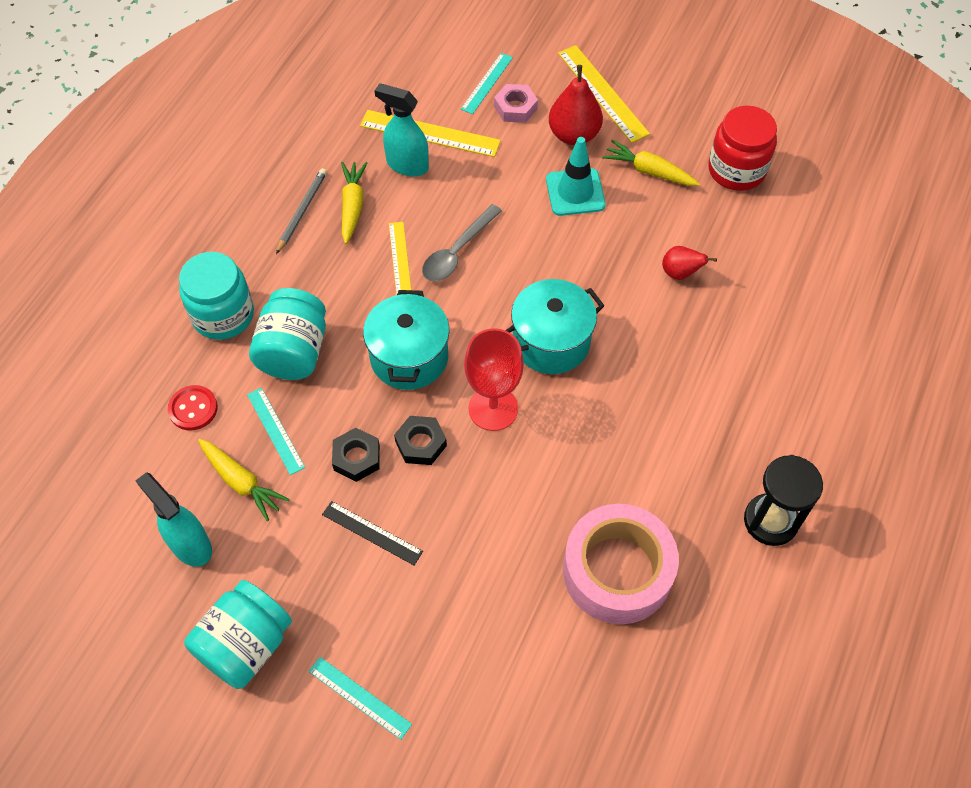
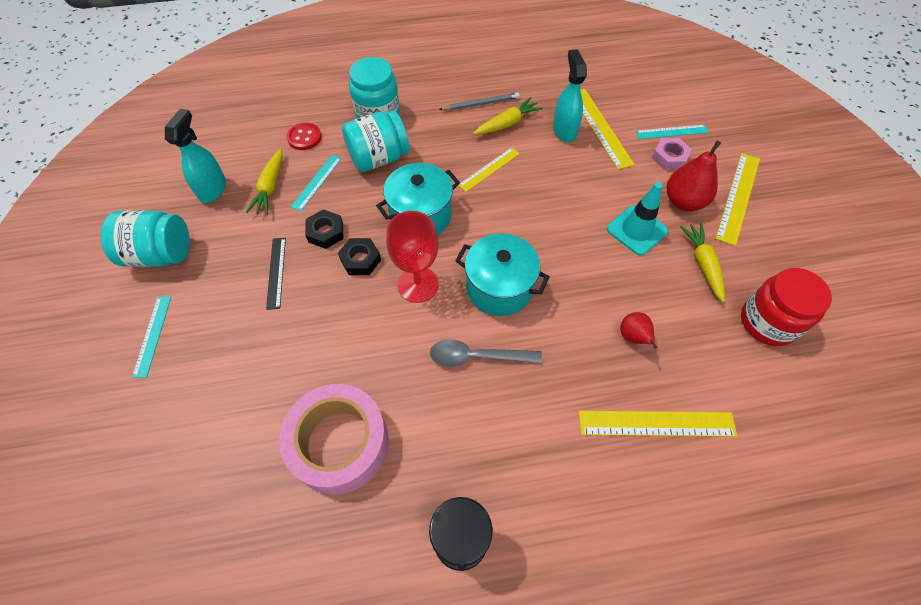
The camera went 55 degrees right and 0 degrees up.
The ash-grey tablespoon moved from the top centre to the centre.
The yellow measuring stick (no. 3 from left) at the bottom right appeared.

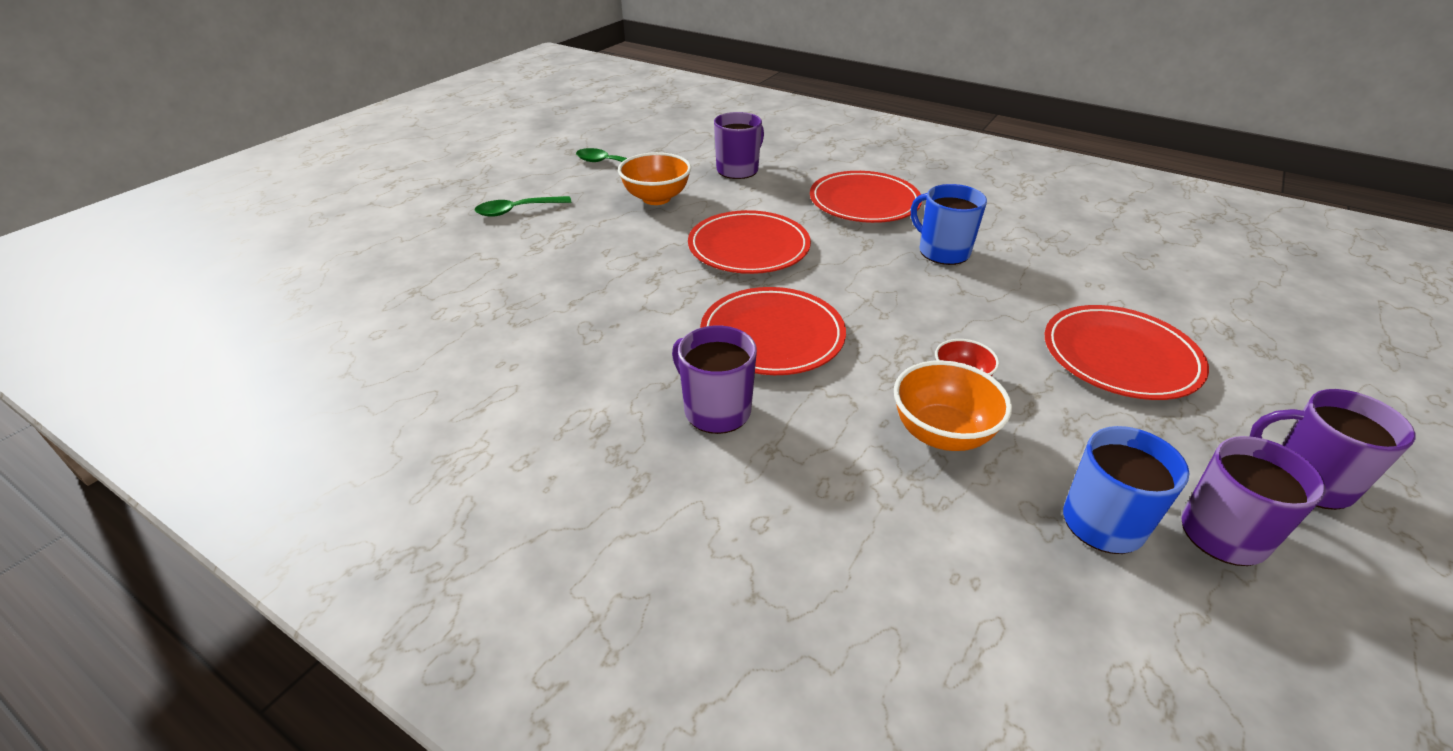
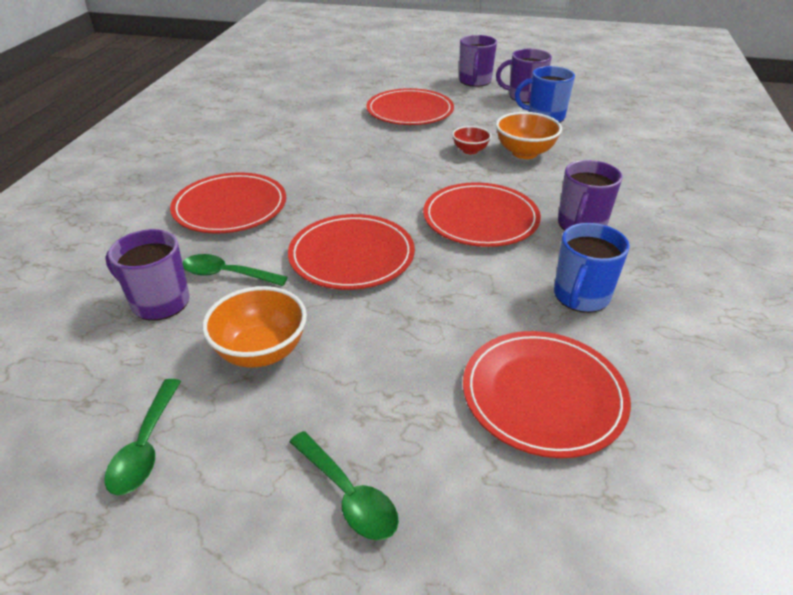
The camera went 110 degrees left and 0 degrees up.
The blue tea mug (no. 1 from left in the first image) moved from the top centre to the middle right.
The emerald tablespoon (no. 2 from left) at the middle left appeared.
The crimson plate (no. 5 from left) at the middle right appeared.

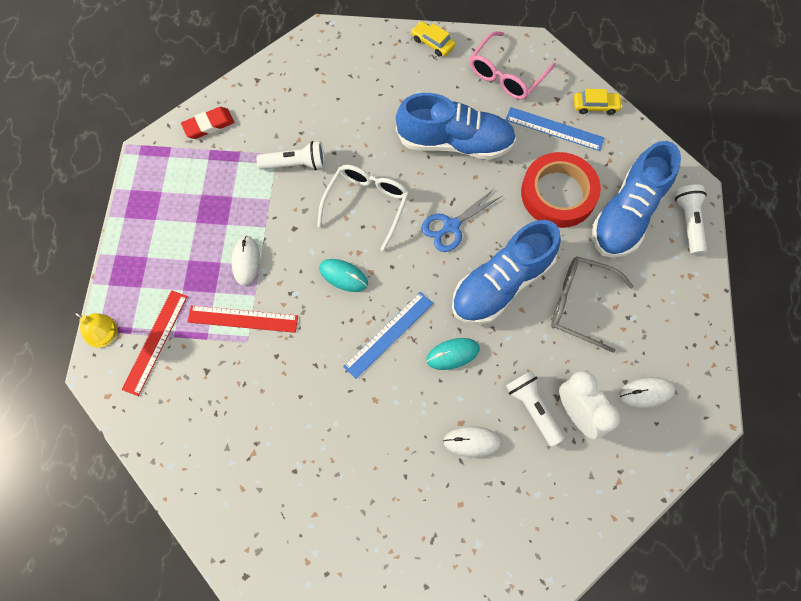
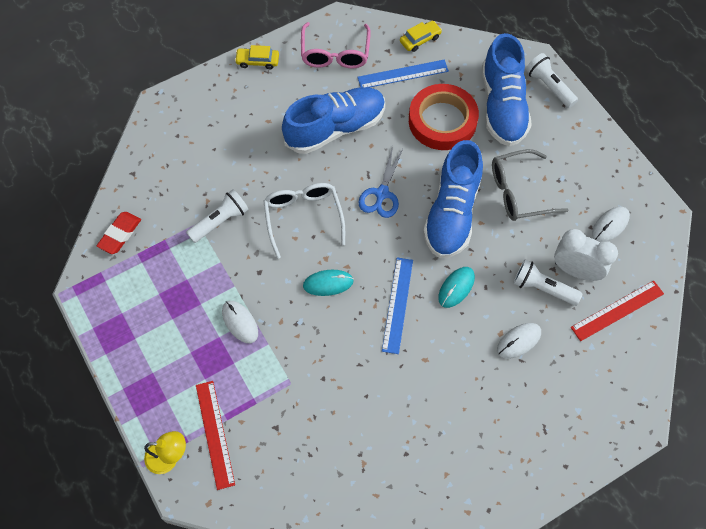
The camera went 35 degrees left and 5 degrees down.
The crimson measuring stick (no. 2 from left) moved from the middle left to the middle right.

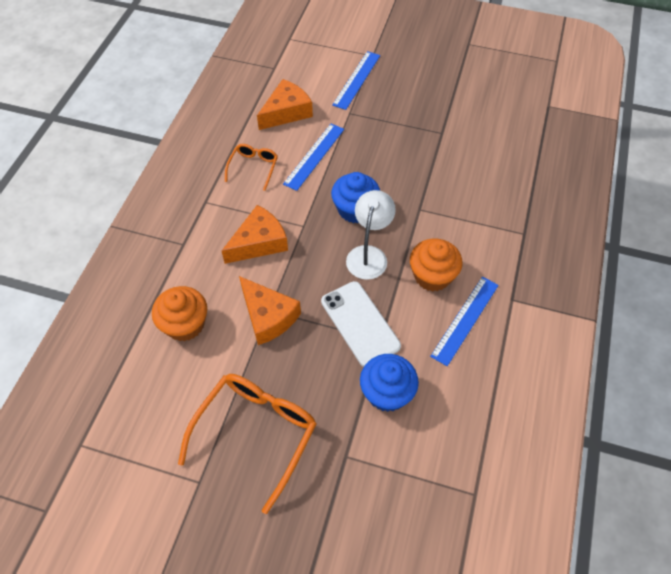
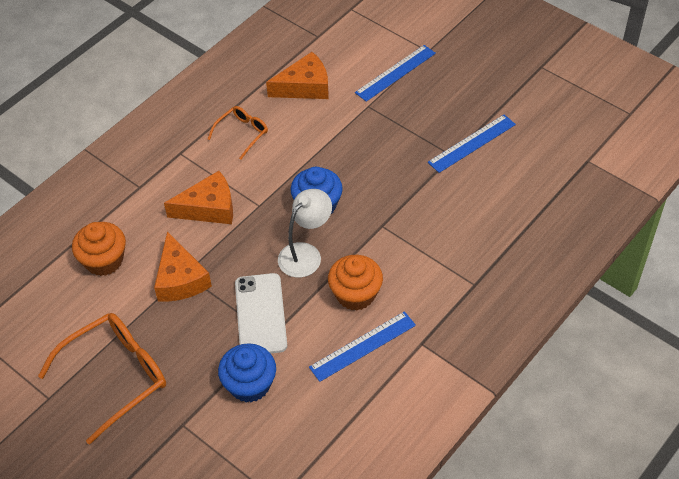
The camera went 25 degrees right and 5 degrees down.
The blue measuring stick (no. 1 from left in the first image) moved from the top centre to the top right.

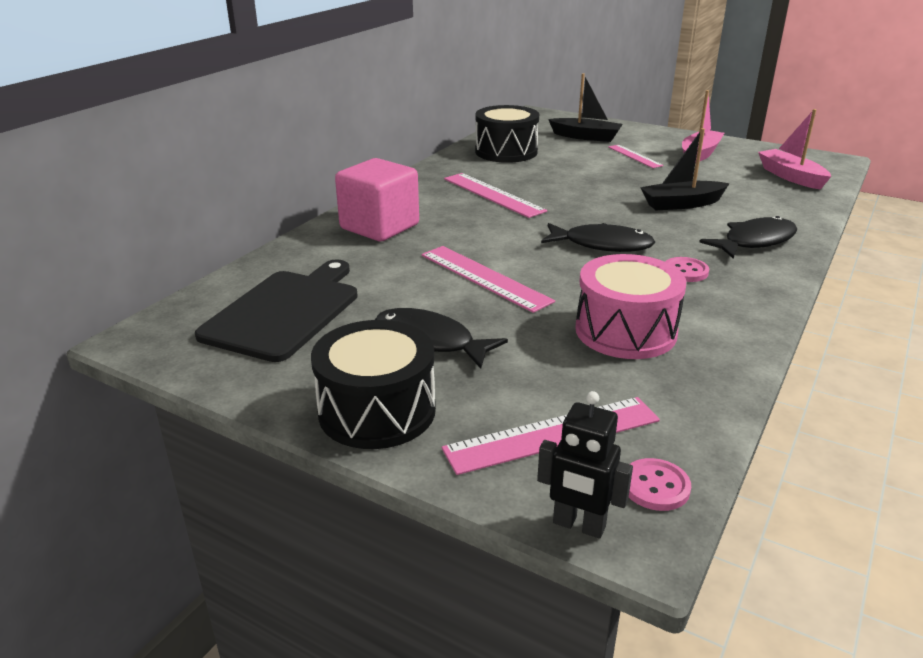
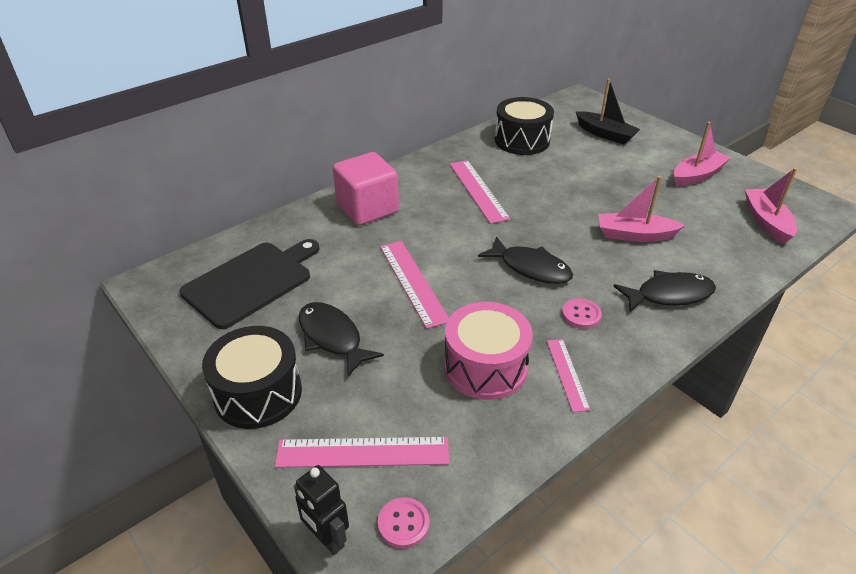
The camera went 20 degrees right and 10 degrees up.
The rose-pink measuring stick (no. 4 from left) moved from the top right to the centre.
The black boat (no. 2 from left) at the top right became the rose-pink boat (no. 1 from left) at the middle right.

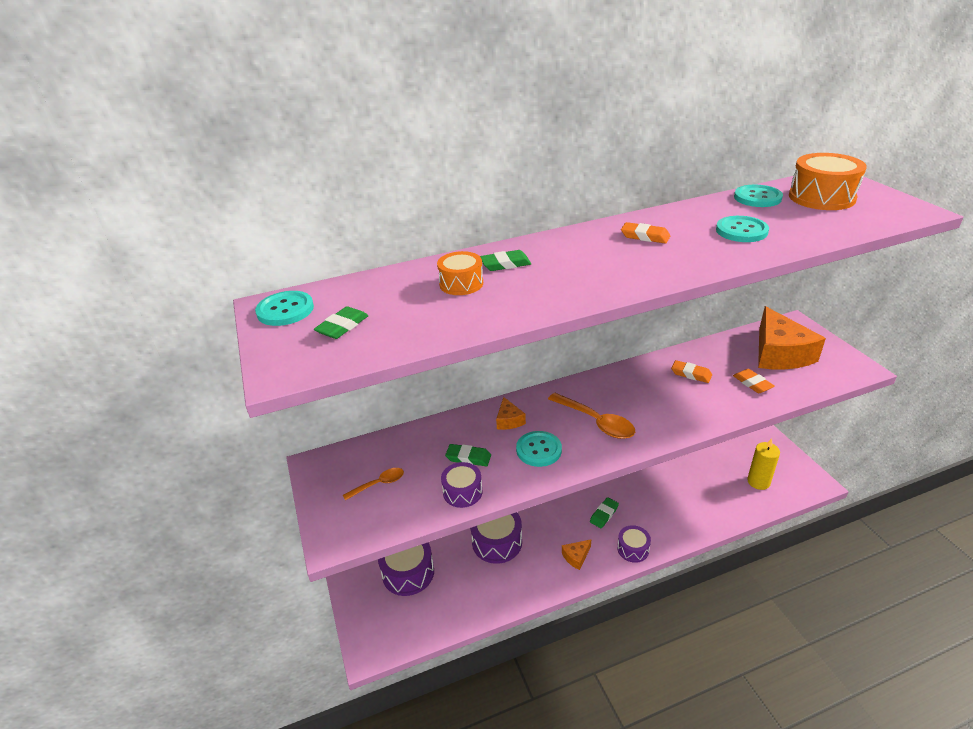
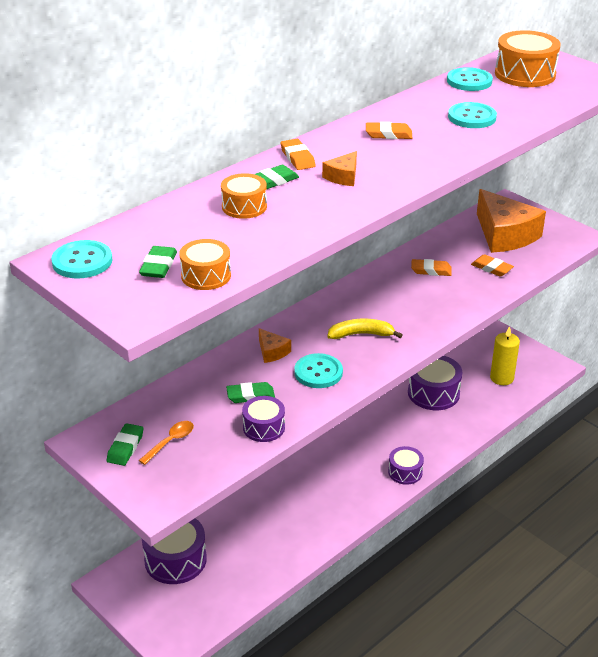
The camera went 25 degrees left and 0 degrees up.
The royal purple toy drum (no. 3 from left in the first image) moved from the bottom centre to the middle right.
The orange tablespoon (no. 2 from left) at the centre was replaced by the yellow toy banana at the centre.
The orange cheese wedge (no. 2 from left) moved from the bottom centre to the top centre.
The emerald pencil eraser (no. 4 from left in the first image) moved from the bottom centre to the bottom left.
The orange toy drum (no. 1 from left) at the centre appeared.
The orange pencil eraser (no. 1 from left) at the top centre appeared.

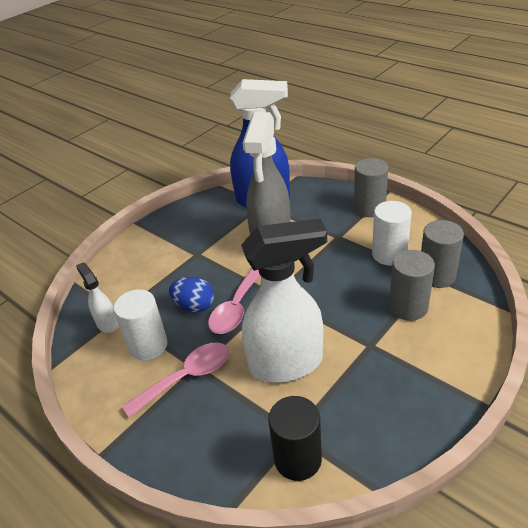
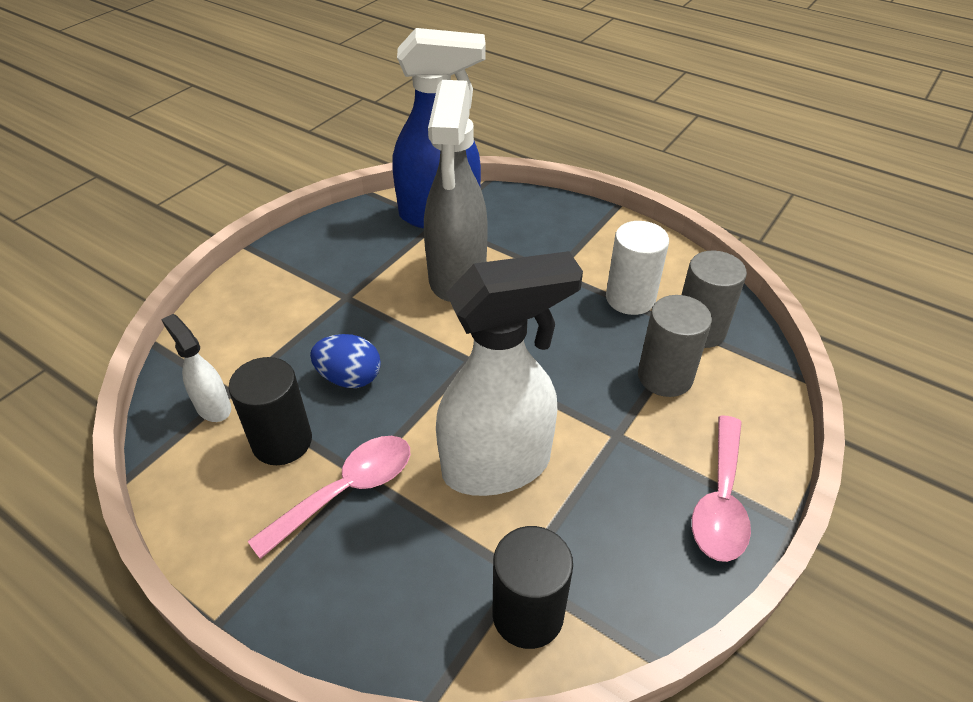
The camera went 10 degrees left and 5 degrees up.
The white cylinder (no. 1 from left) at the middle left became the black cylinder (no. 1 from left) at the middle left.
The rose-pink tablespoon (no. 2 from left) moved from the centre to the bottom right.
The ash-grey cylinder (no. 1 from left) at the middle right disappeared.

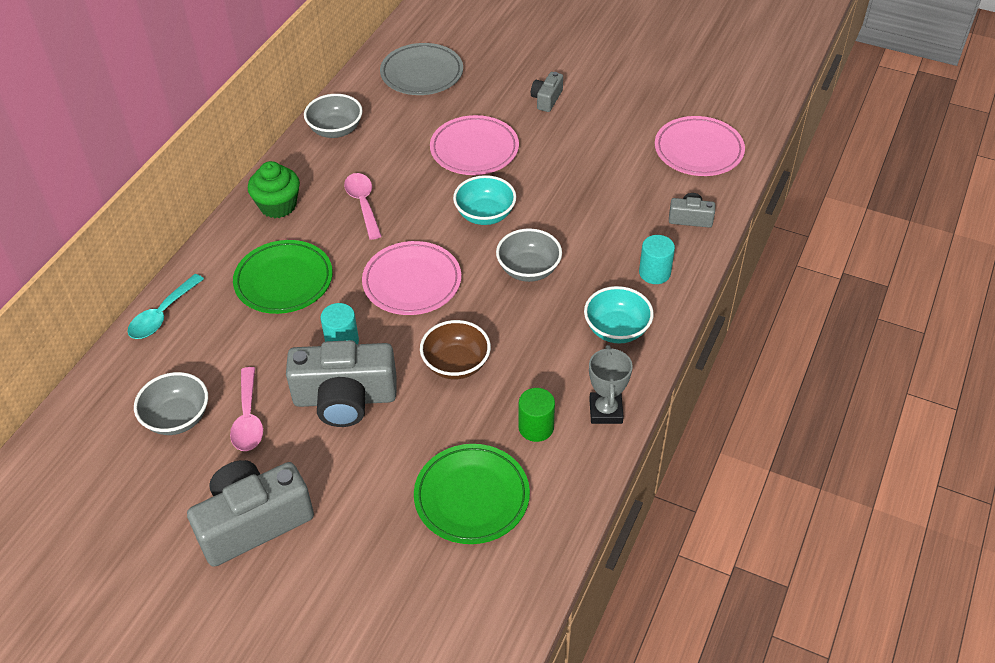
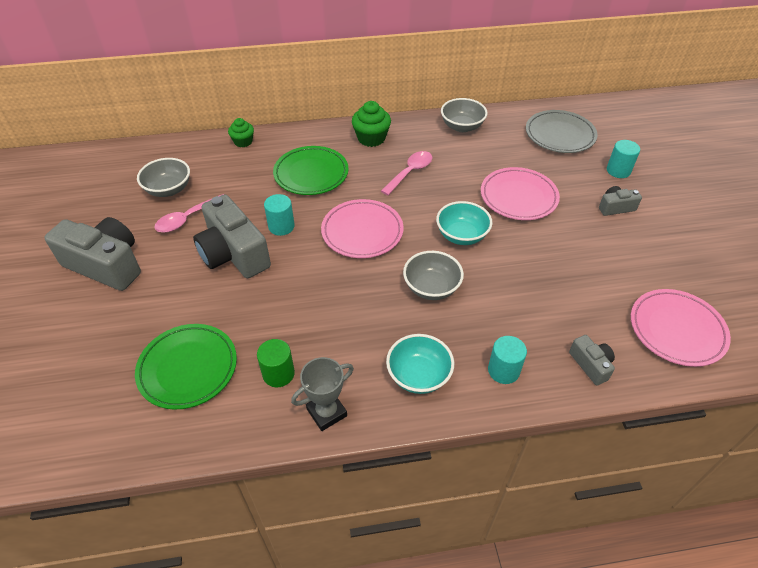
The camera went 55 degrees right and 0 degrees up.
The teal tablespoon at the middle left was replaced by the emerald cupcake (no. 1 from left) at the top left.
The brown deep dish at the centre disappeared.
The teal cylinder (no. 3 from left) at the top right appeared.

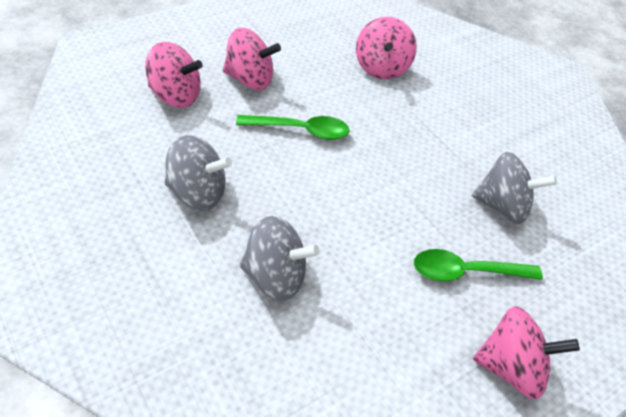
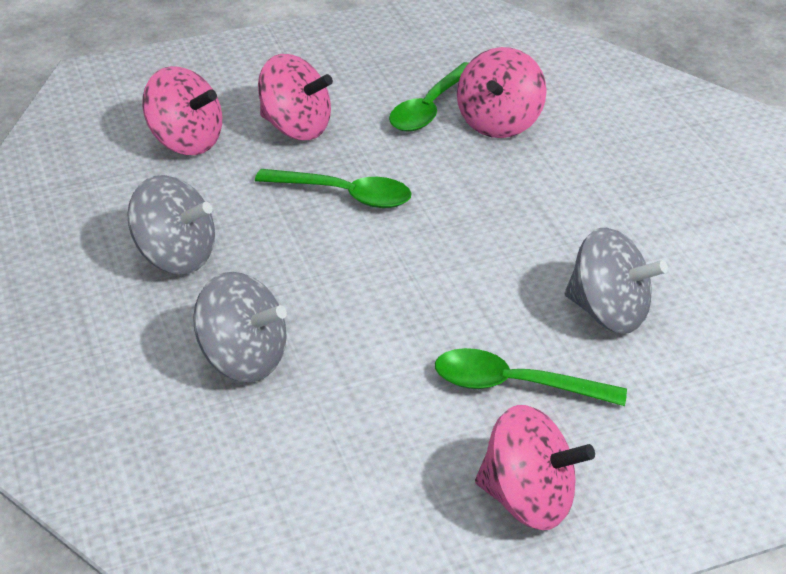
The camera went 20 degrees right and 10 degrees down.
The emerald tablespoon (no. 2 from left) at the top centre appeared.

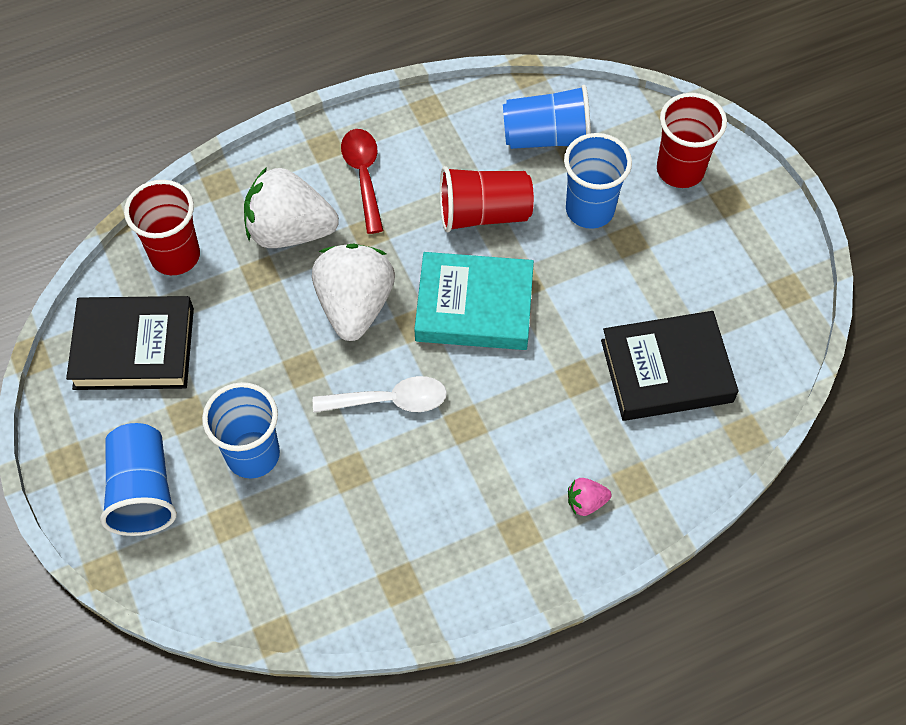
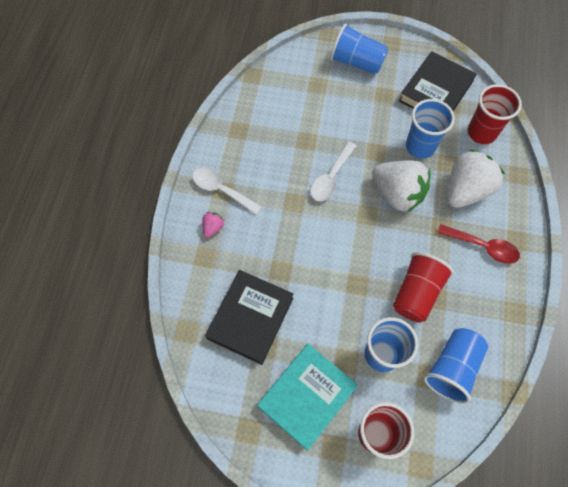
The camera went 125 degrees right and 5 degrees up.
The blue tumbler (no. 2 from left in the first image) moved from the middle left to the top right.
The teal hardcover moved from the centre to the bottom centre.
The white tablespoon (no. 1 from left) at the centre appeared.

